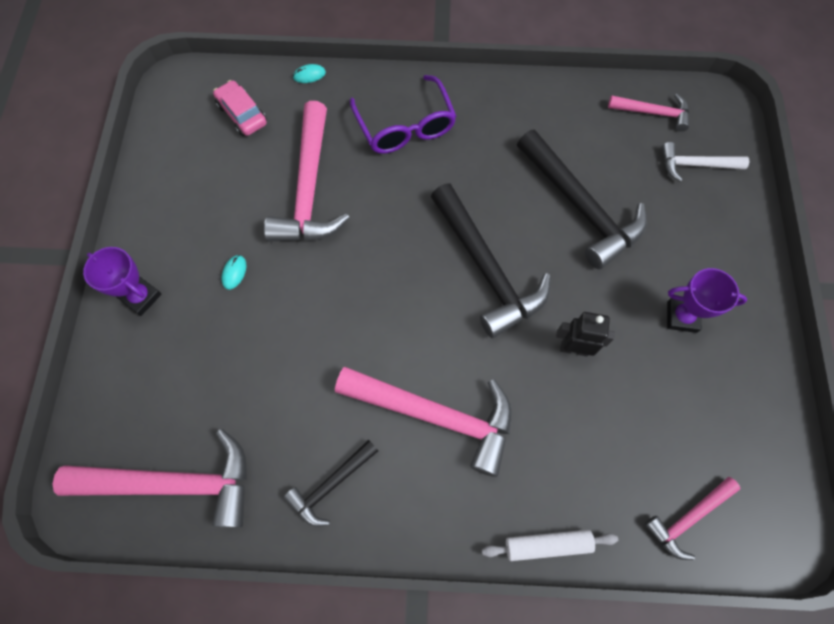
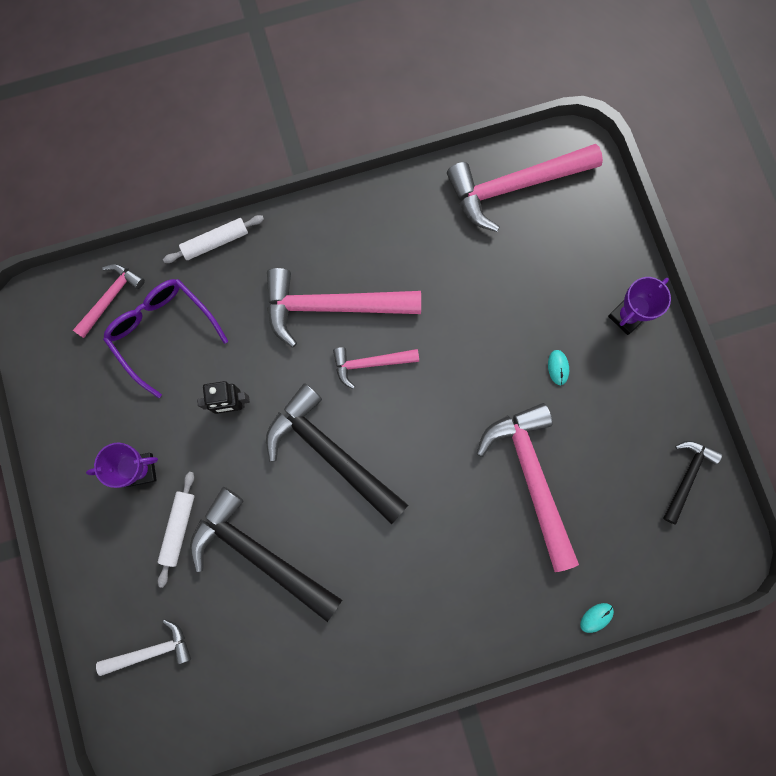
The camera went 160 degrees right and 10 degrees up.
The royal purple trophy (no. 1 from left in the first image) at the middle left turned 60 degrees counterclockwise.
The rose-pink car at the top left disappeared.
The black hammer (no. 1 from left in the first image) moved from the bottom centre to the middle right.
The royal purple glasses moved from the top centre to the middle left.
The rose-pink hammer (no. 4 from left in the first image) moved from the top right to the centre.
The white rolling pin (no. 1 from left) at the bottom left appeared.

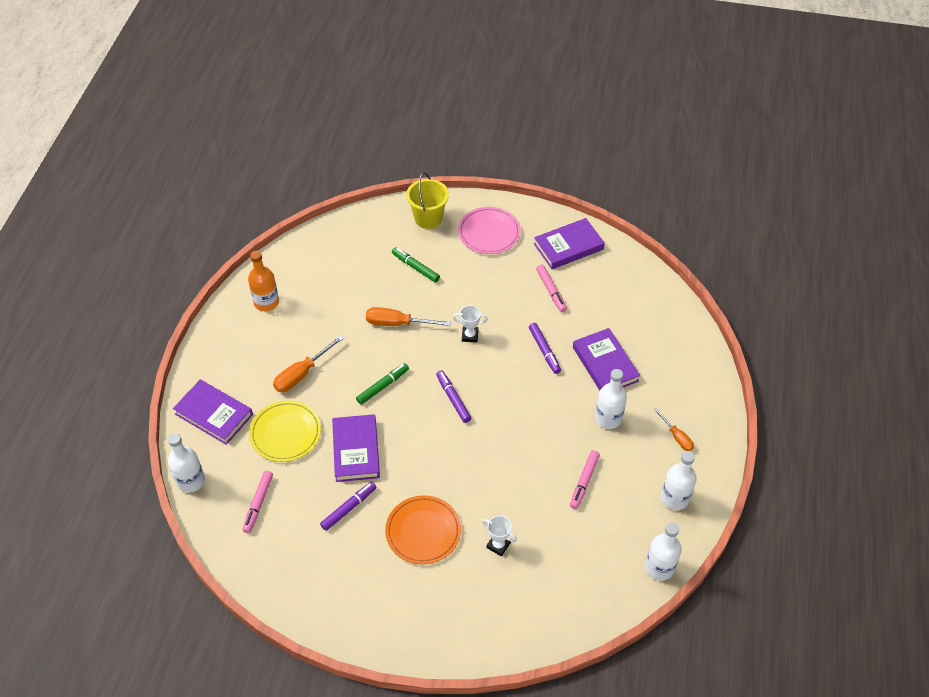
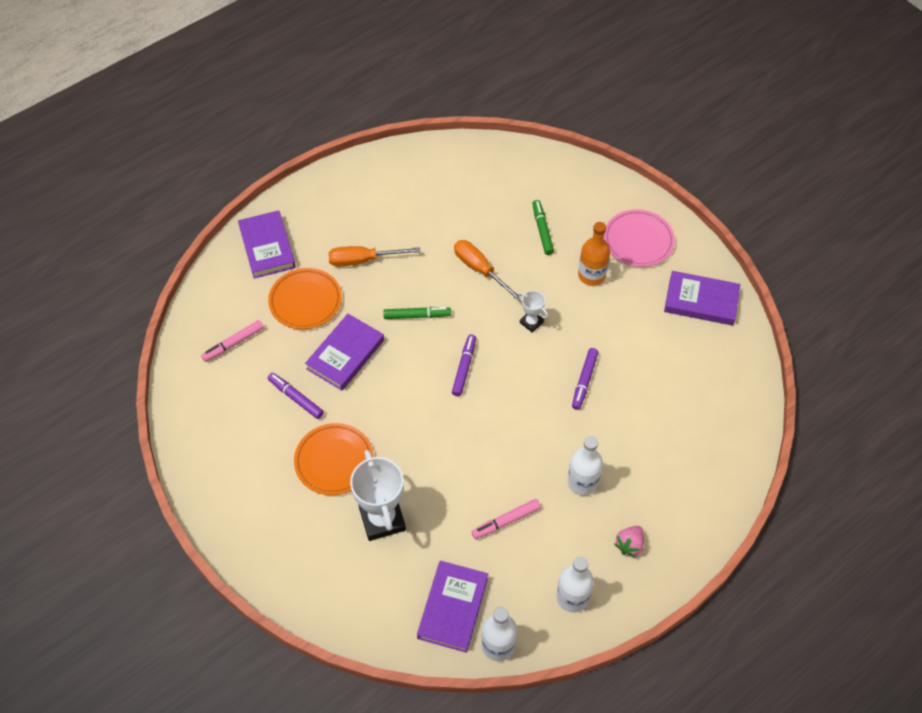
The camera went 40 degrees right and 5 degrees up.
The white flask (no. 1 from left) at the middle left disappeared.
The orange flask moved from the middle left to the centre.
The yellow plate at the middle left became the orange plate (no. 1 from left) at the middle left.
The royal purple felt pen (no. 1 from left) at the bottom centre turned 135 degrees counterclockwise.
The yellow sand bucket at the top centre disappeared.
The white trophy (no. 2 from left in the first image) at the bottom centre changed to 2.01 times the size.
The rose-pink felt pen (no. 2 from left) at the centre disappeared.
The royal purple hardcover (no. 4 from left in the first image) moved from the centre to the bottom centre.
The orange flat screwdriver (no. 3 from left) at the middle right was replaced by the rose-pink strawberry at the bottom right.

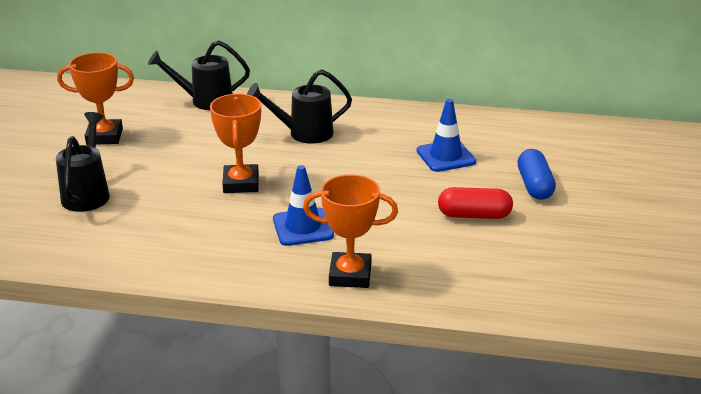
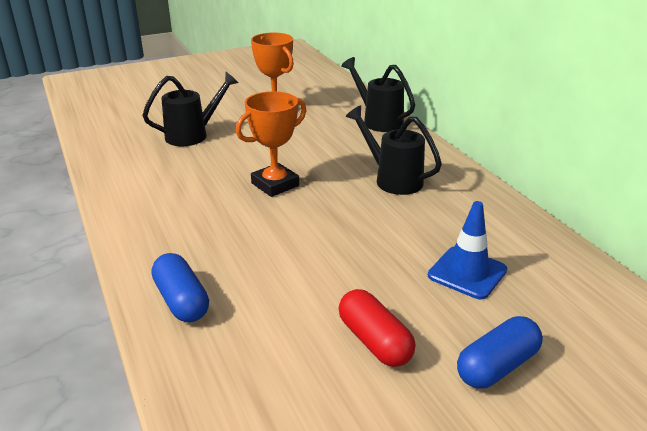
The camera went 55 degrees right and 0 degrees up.
The blue traffic cone (no. 1 from left) at the centre disappeared.
The orange trophy (no. 3 from left) at the centre was replaced by the blue pill (no. 1 from left) at the middle left.

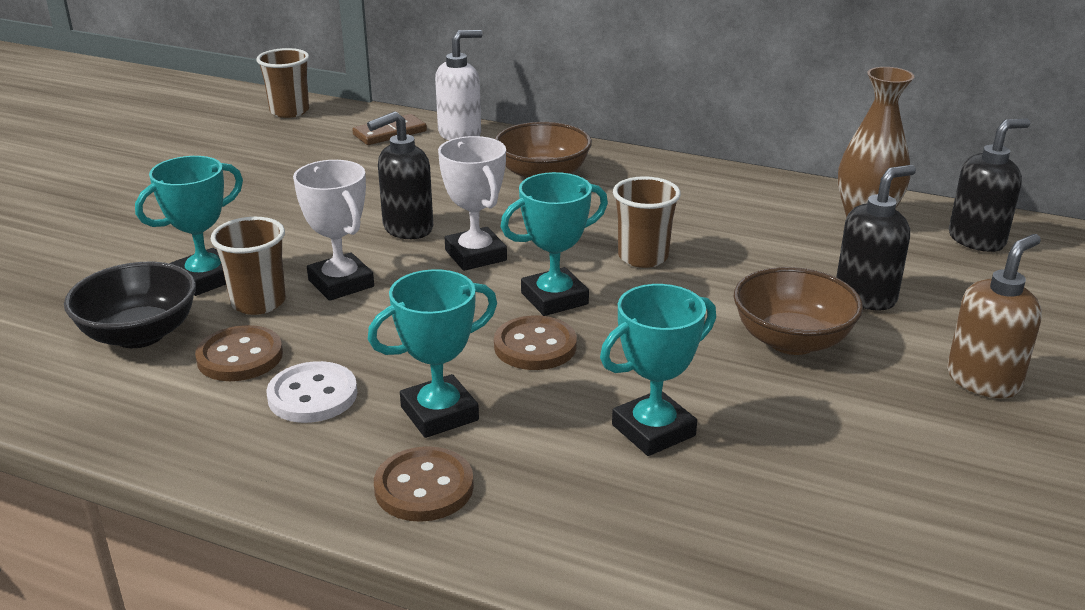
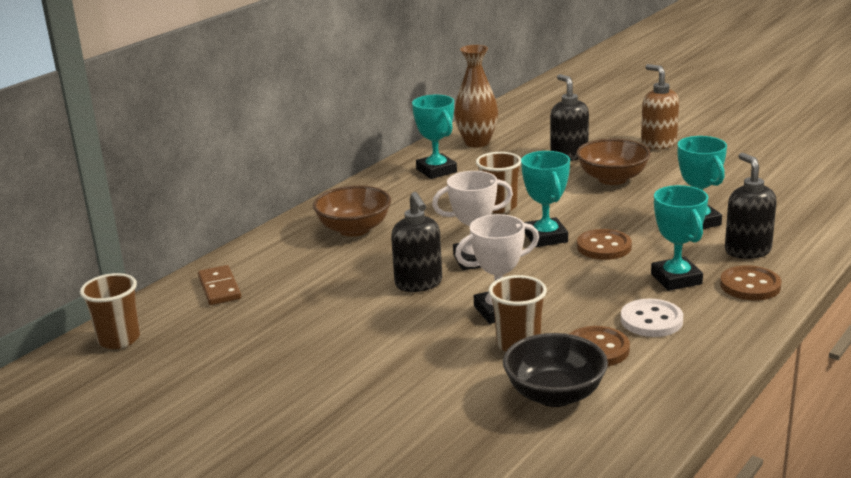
The camera went 75 degrees left and 5 degrees down.
The teal trophy (no. 1 from left) moved from the middle left to the top centre.
The white soap pump at the top centre disappeared.
The black soap pump (no. 3 from left) moved from the top right to the middle right.

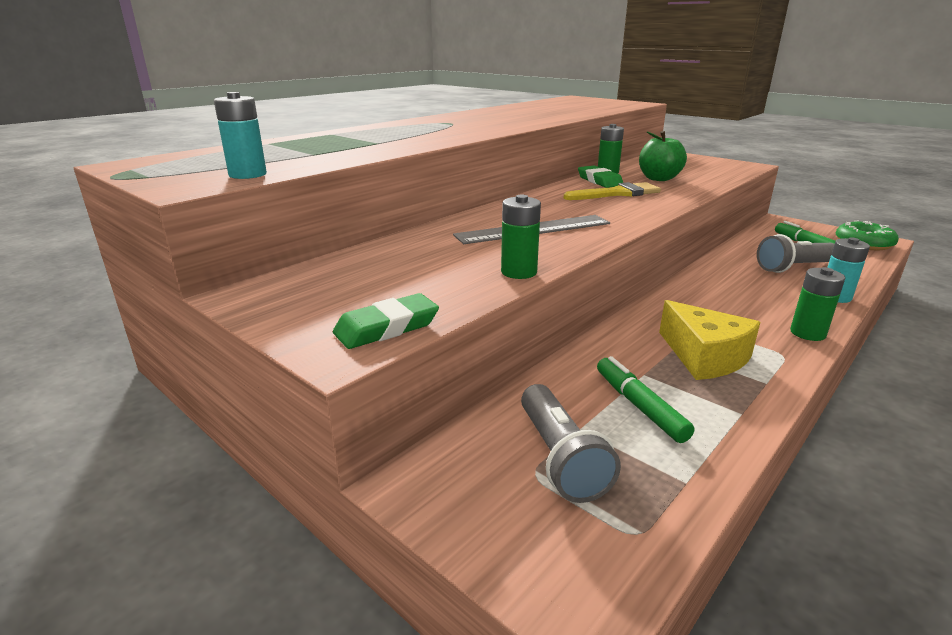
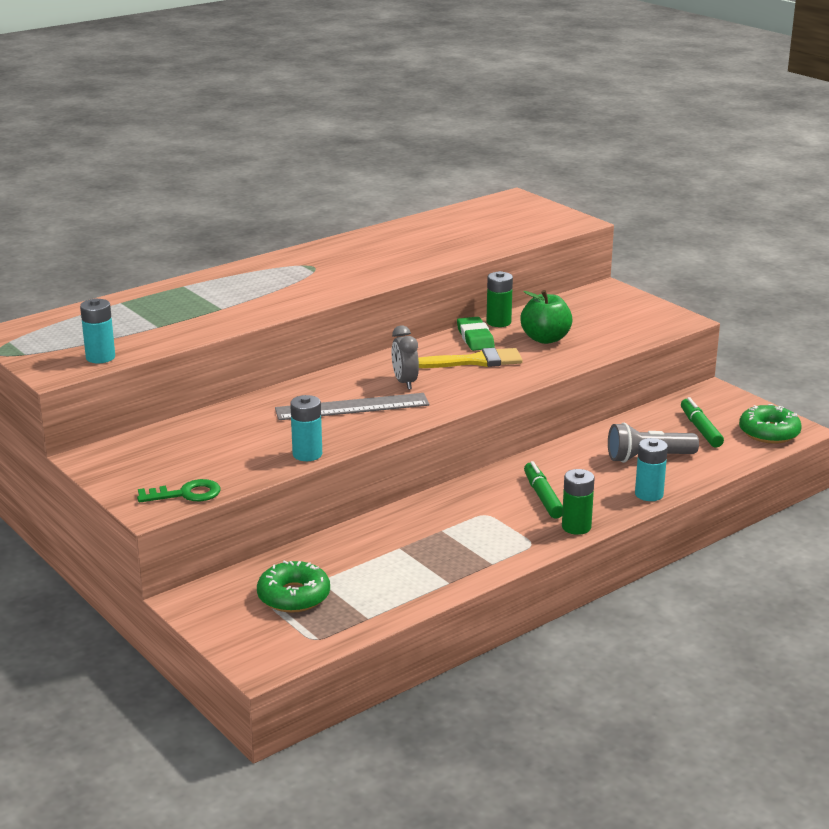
The camera went 10 degrees right and 0 degrees up.
The emerald pencil eraser (no. 1 from left) at the centre was replaced by the emerald key at the middle left.
The emerald battery (no. 1 from left) at the centre became the teal battery (no. 2 from left) at the centre.
The ash-grey flashlight (no. 1 from left) at the bottom centre was replaced by the emerald donut (no. 1 from left) at the bottom centre.
The emerald felt pen (no. 1 from left) moved from the middle right to the centre.
The yellow cheese wedge at the middle right disappeared.
The ash-grey bedside clock at the centre appeared.

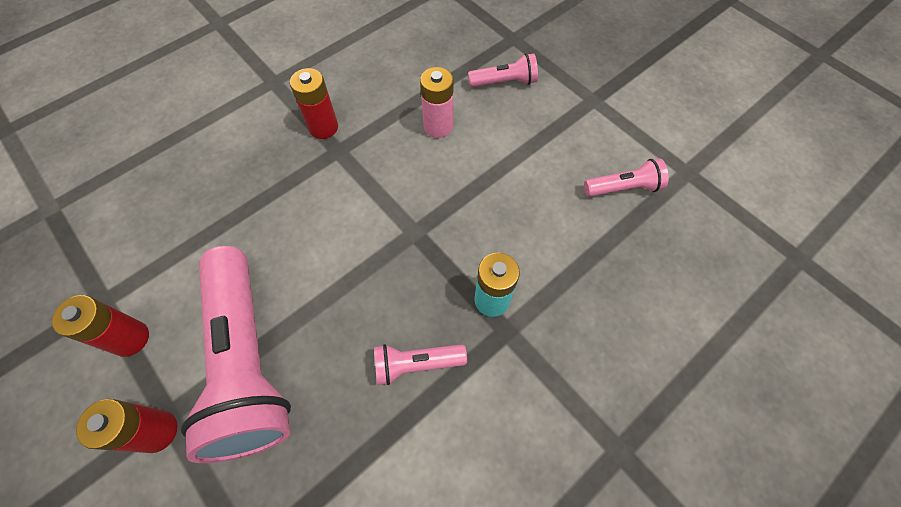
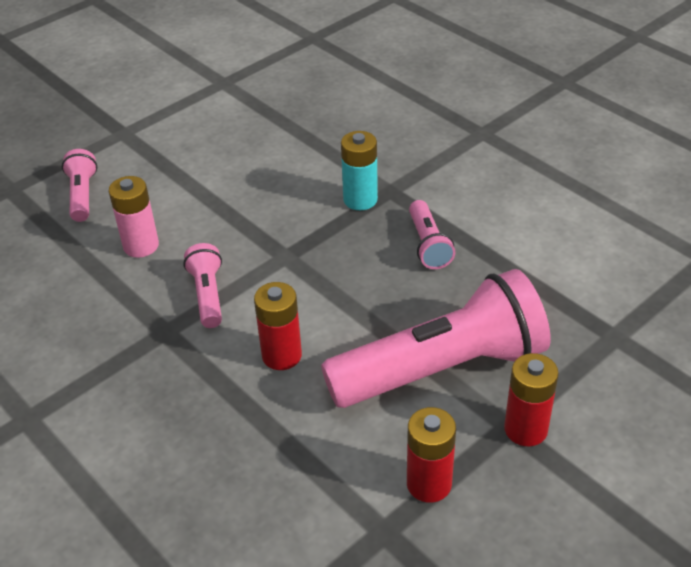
The camera went 90 degrees left and 20 degrees down.
The crimson battery (no. 3 from left in the first image) moved from the top centre to the centre.
The rose-pink flashlight (no. 4 from left in the first image) moved from the middle right to the middle left.

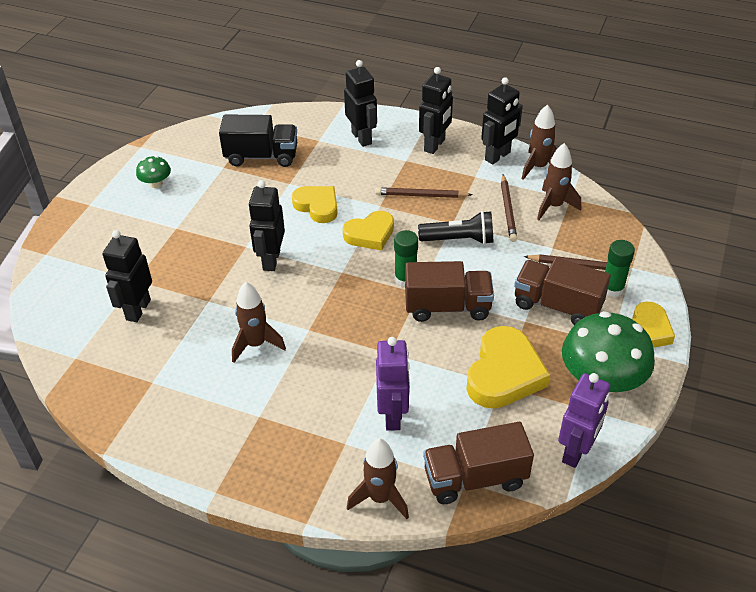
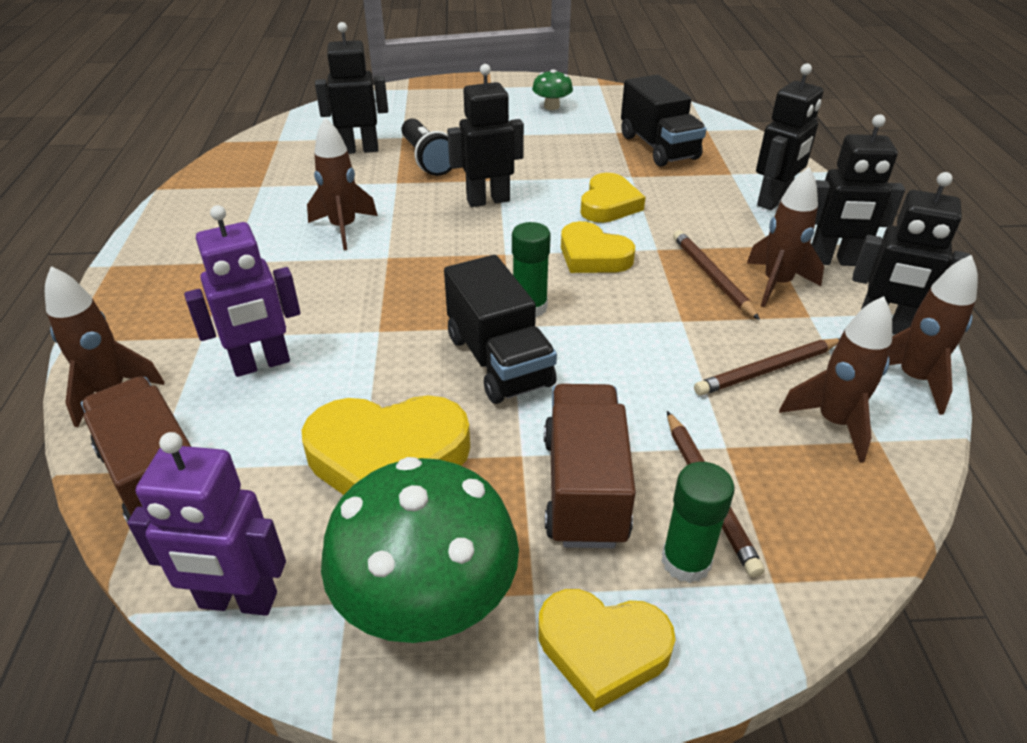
The camera went 65 degrees right and 5 degrees down.
The brown lorry (no. 1 from left) at the centre became the black lorry (no. 1 from left) at the centre.
The black flashlight moved from the centre to the top centre.
The brown toy rocket (no. 3 from left) at the top right appeared.

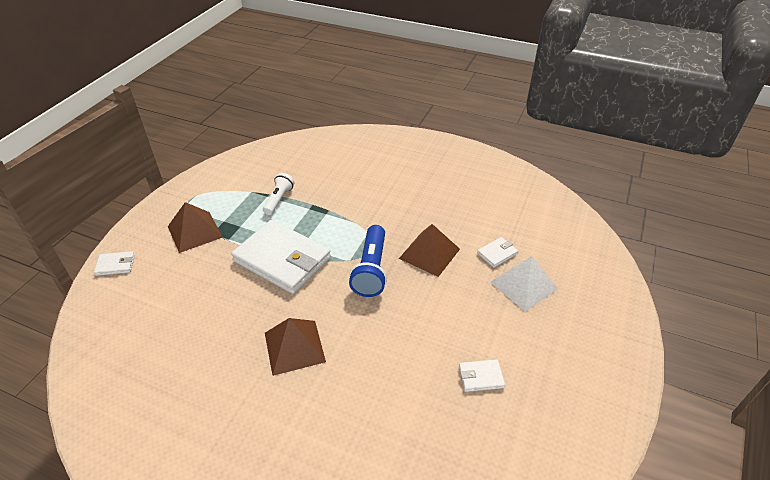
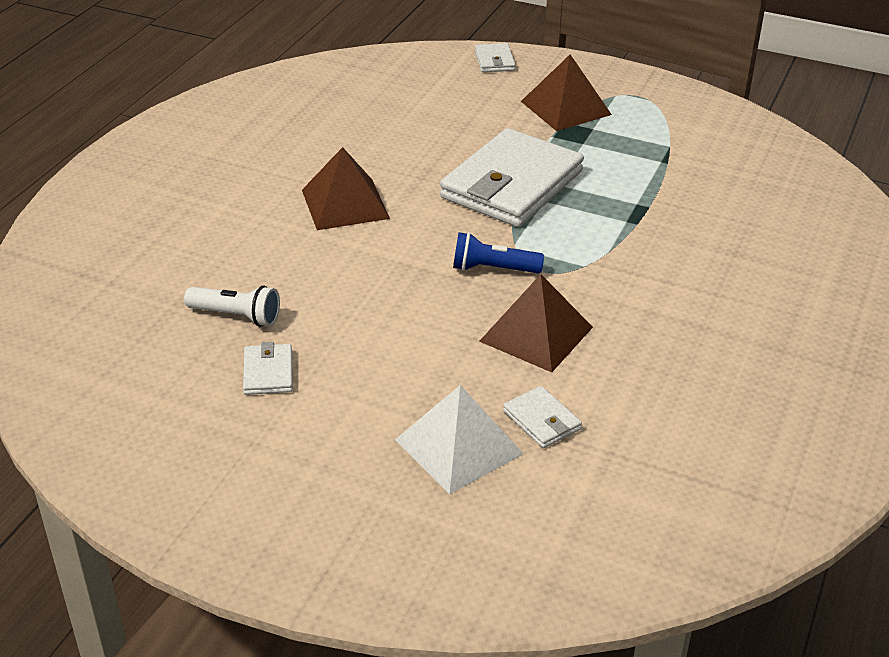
The camera went 90 degrees right and 5 degrees down.
The white flashlight moved from the centre to the middle left.
The blue flashlight at the centre changed to 0.63 times the size.

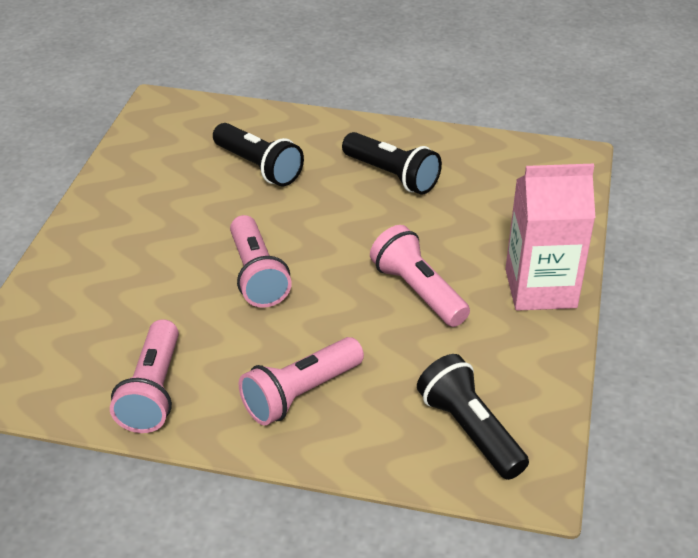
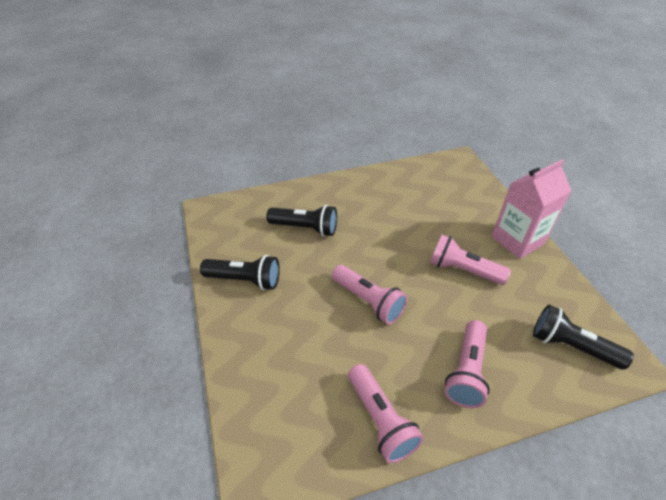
The camera went 30 degrees left and 5 degrees up.
The black flashlight (no. 2 from left in the first image) moved from the top centre to the centre.

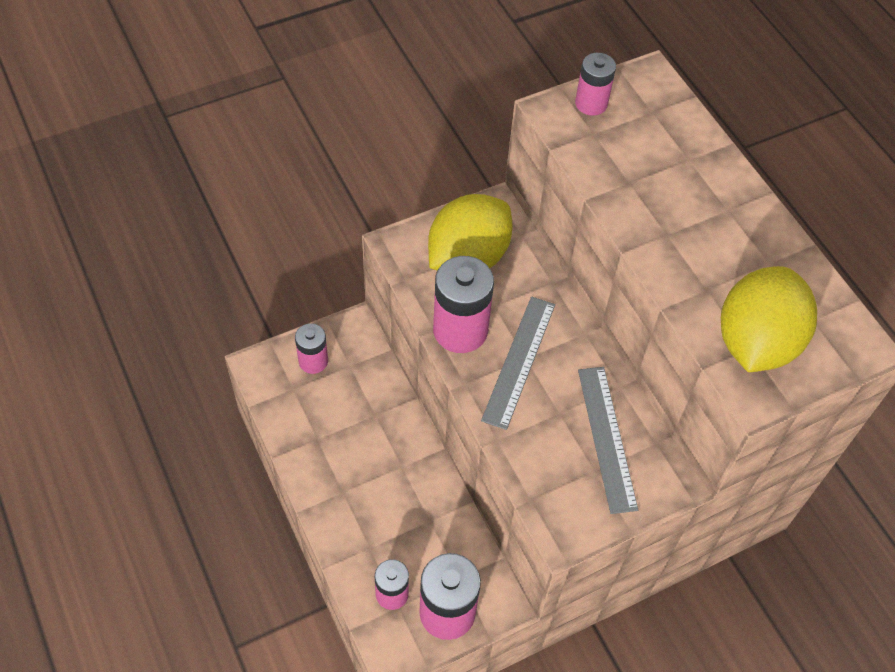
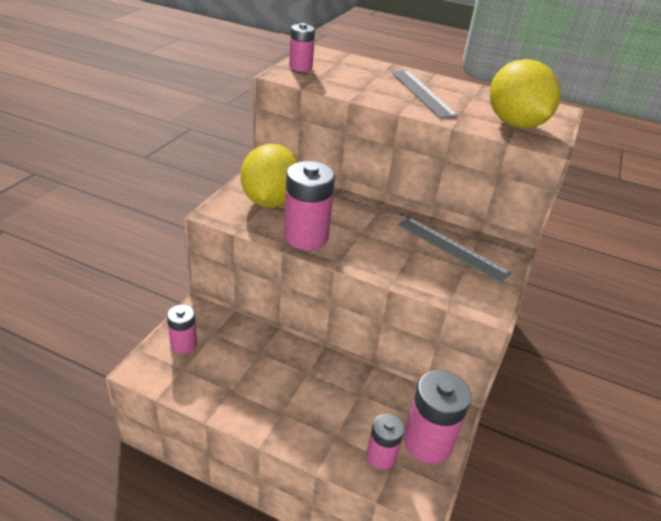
The camera went 40 degrees left and 20 degrees down.
The ash-grey measuring stick (no. 1 from left) moved from the centre to the top centre.

